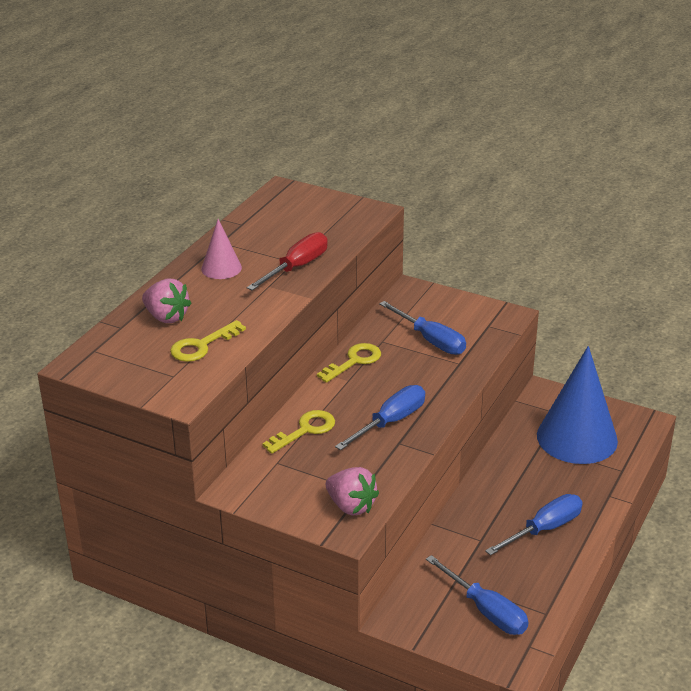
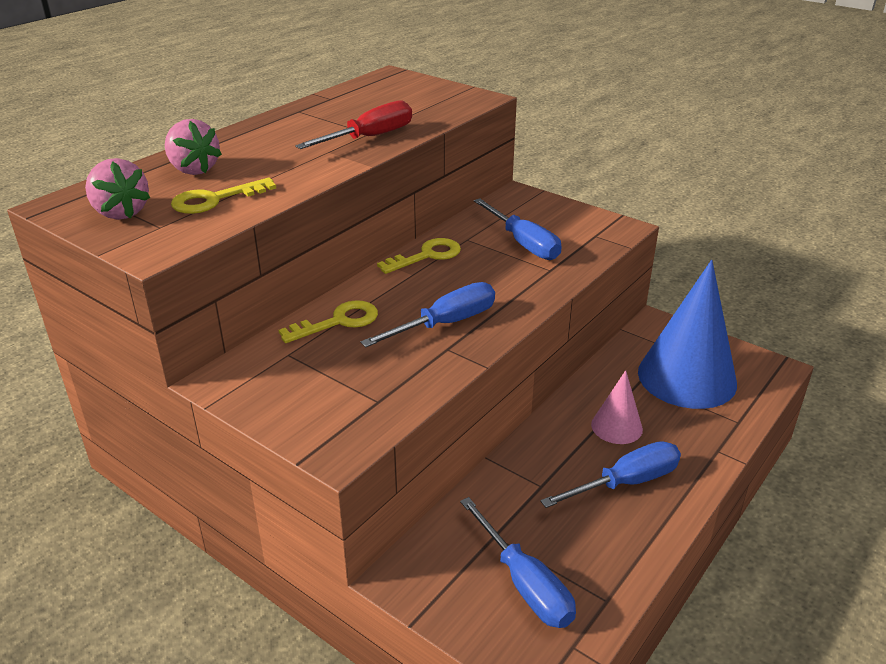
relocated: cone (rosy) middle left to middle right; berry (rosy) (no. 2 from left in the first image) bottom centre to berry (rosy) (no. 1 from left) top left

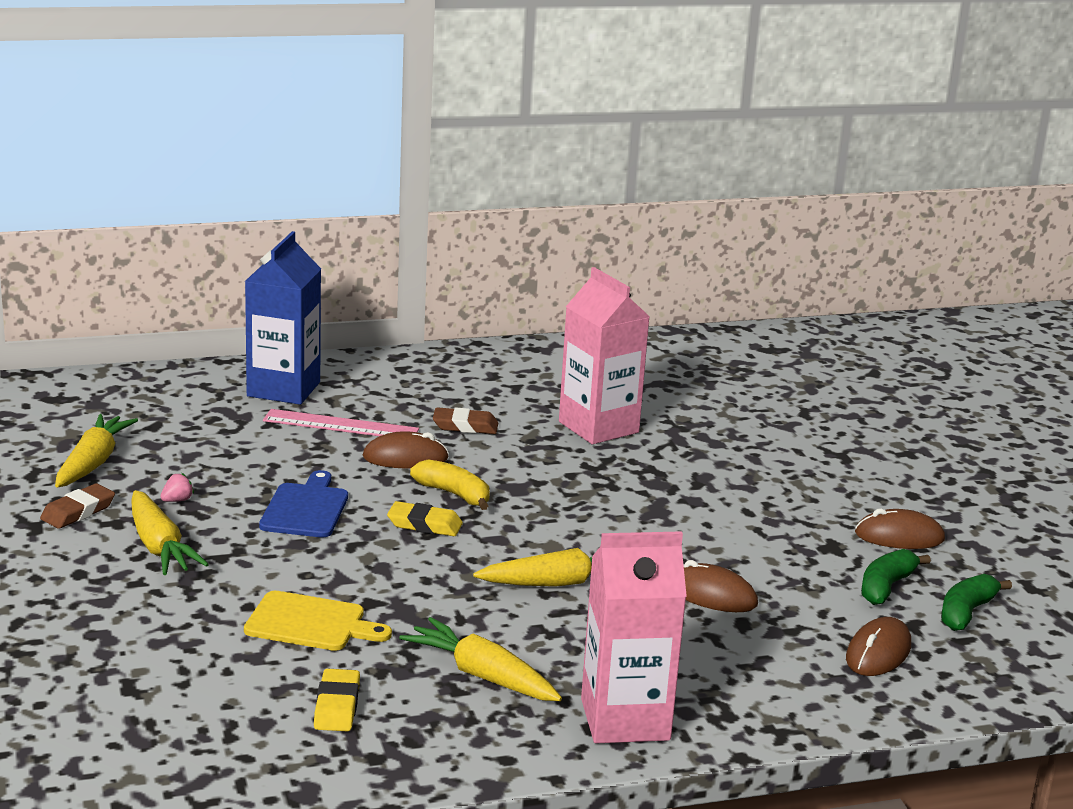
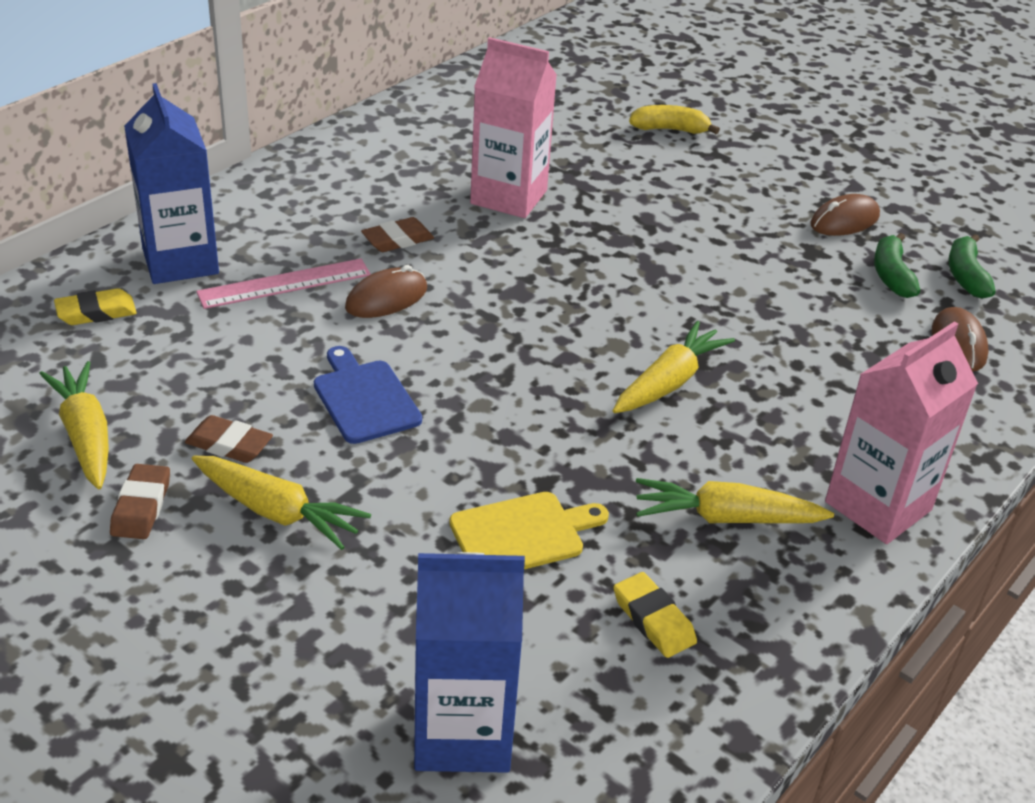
missing: PC mouse (dark brown) (no. 2 from left) bottom right
appeared: carton (royal blue) (no. 2 from left) bottom centre
relocated: eraser (bright yellow) (no. 2 from left in the first image) centre to eraser (bright yellow) (no. 1 from left) middle left; toy banana (bright yellow) centre to top centre
exchanged: berry (rosy) middle left to eraser (dark brown) (no. 2 from left) middle left

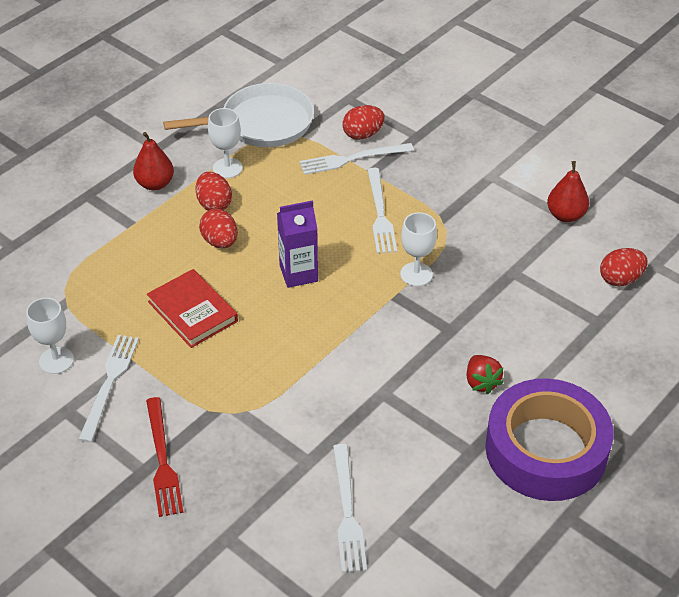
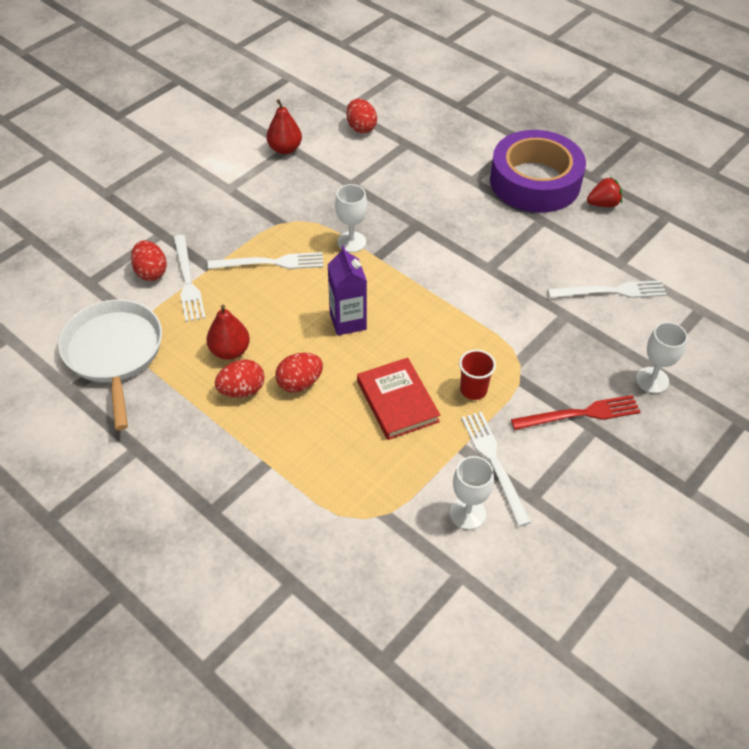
appeared: cup (scarlet) centre
relocated: toy pear (scarlet) (no. 1 from left) top left to middle left; wine glass (white) (no. 2 from left in the first image) top left to wine glass (white) (no. 3 from left) middle right; berry (scarlet) middle right to top right
spun: table fork (white) (no. 1 from left in the first image) middle left = centre 60 degrees clockwise; hardcover (scarlet) middle left = centre 75 degrees counterclockwise

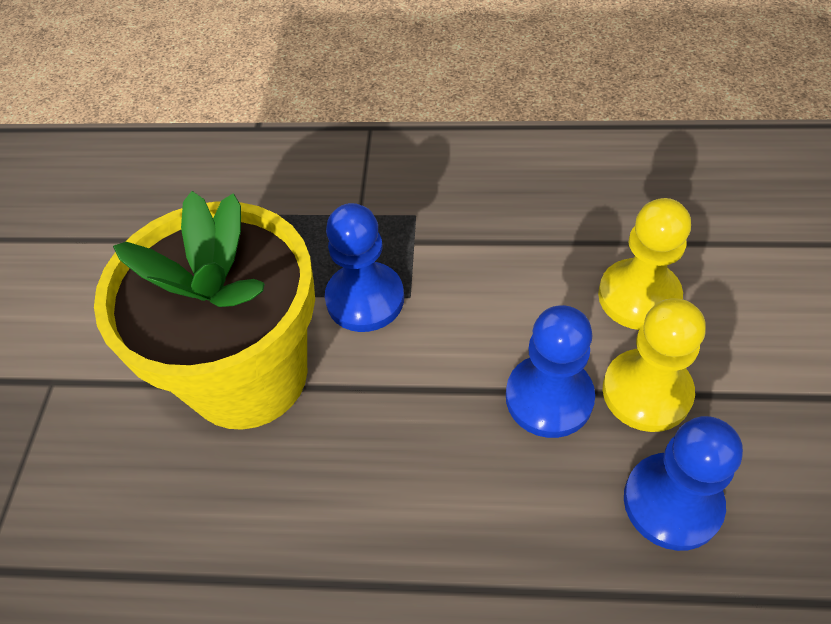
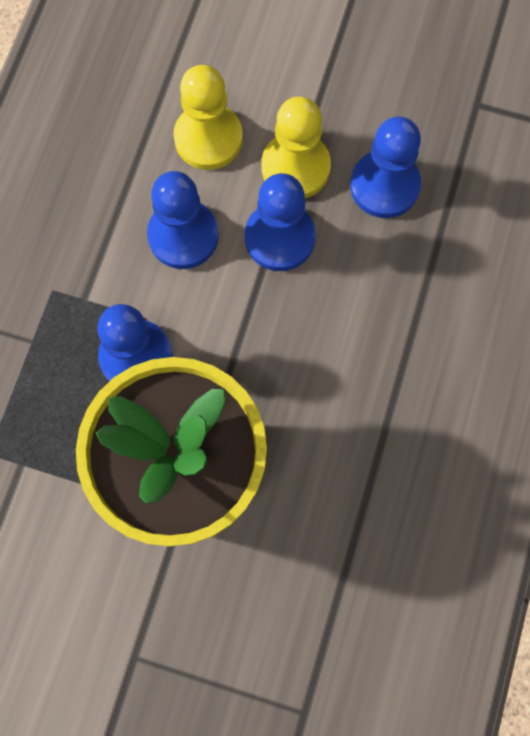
appeared: game pawn (royal blue) (no. 2 from left) top centre

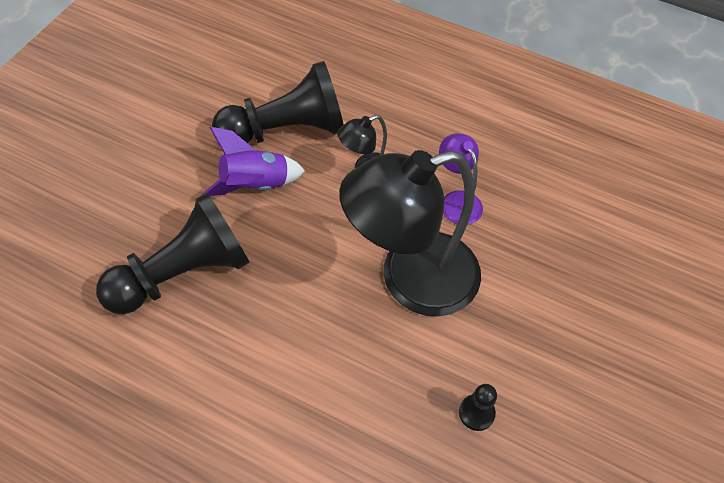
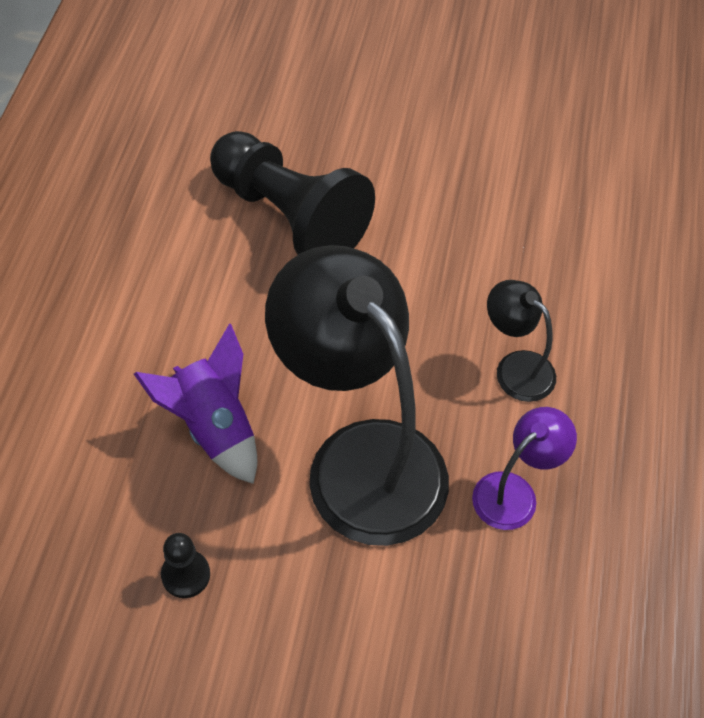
missing: game pawn (black) (no. 2 from left) top centre
relocated: spaceship (violet) centre to middle left

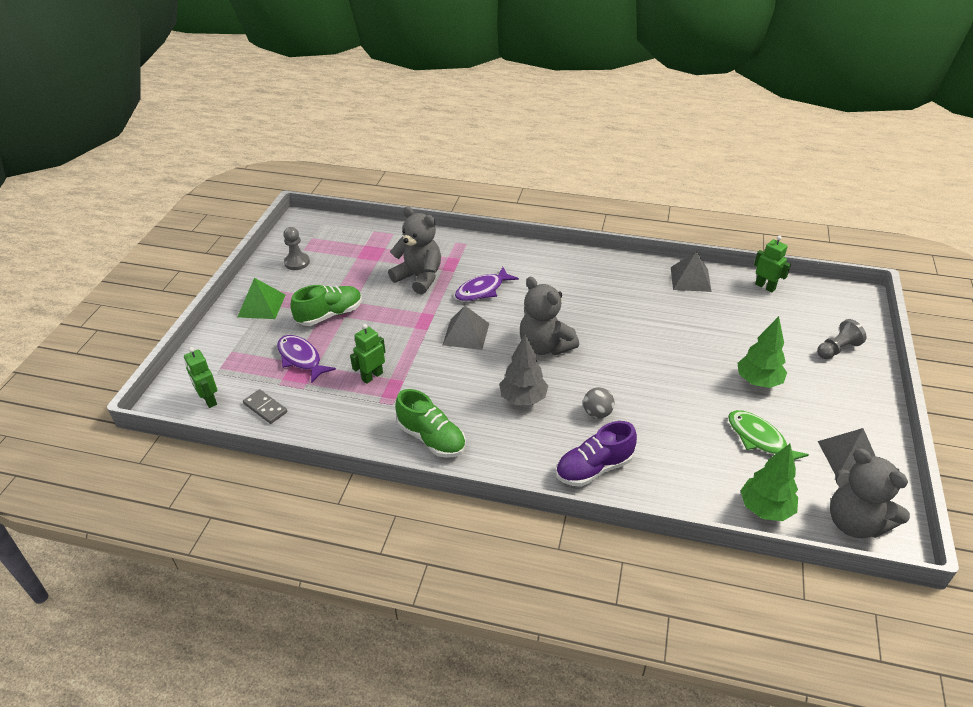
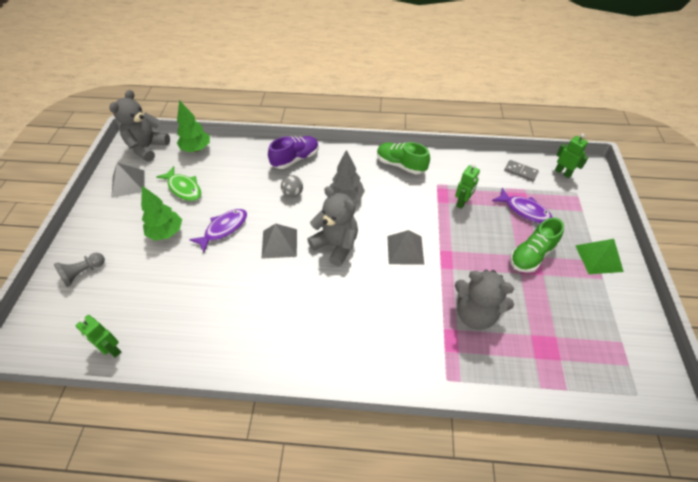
missing: game pawn (grey) (no. 1 from left) middle left
relocated: toy fish (violet) (no. 2 from left in the first image) centre to toy fish (violet) (no. 1 from left) middle left; solid pyramid (grey) (no. 2 from left) middle right to centre
spun: teddy bear (grey) (no. 3 from left in the first image) bottom right = top left 105 degrees counterclockwise

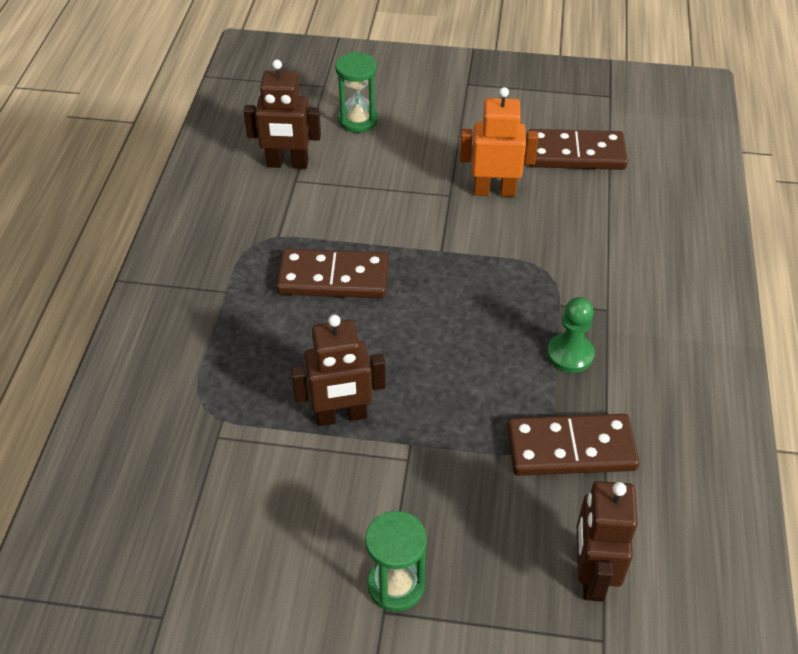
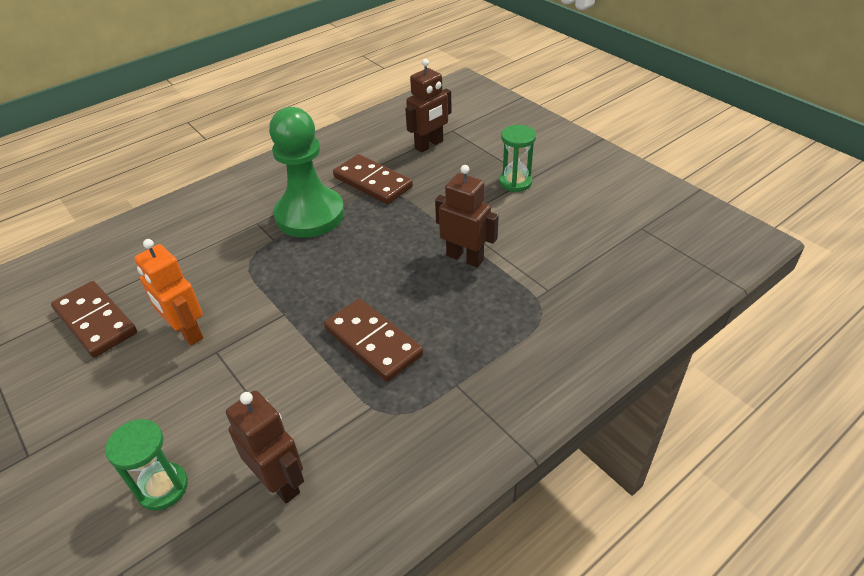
size: game pawn (green) middle right = top centre x2.11

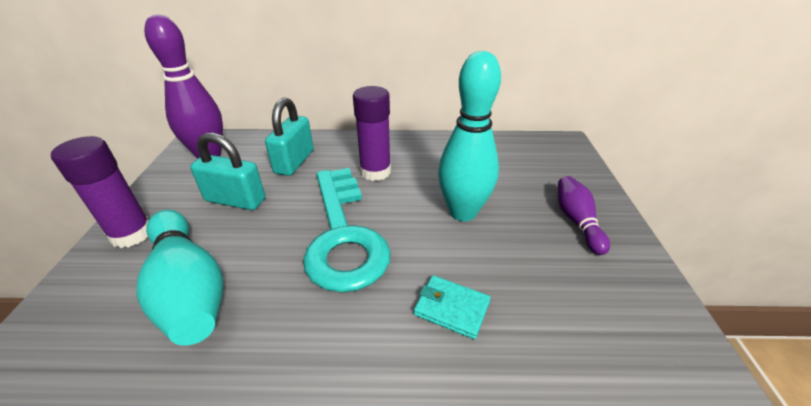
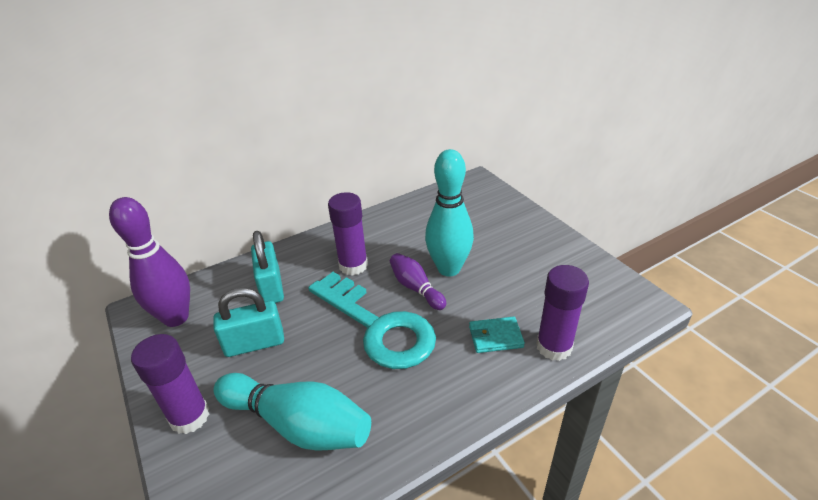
appeared: glue (violet) (no. 3 from left) middle right
relocated: skittle (violet) (no. 2 from left) middle right to centre

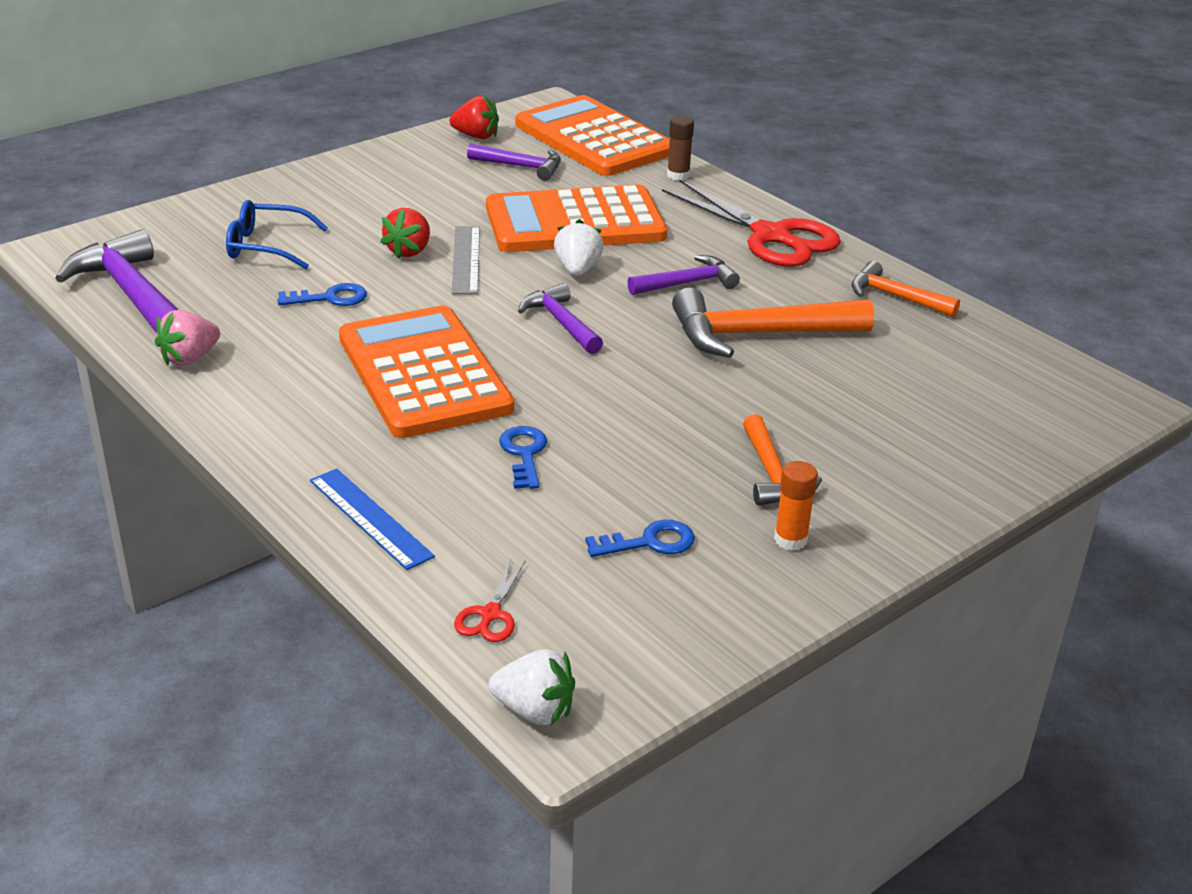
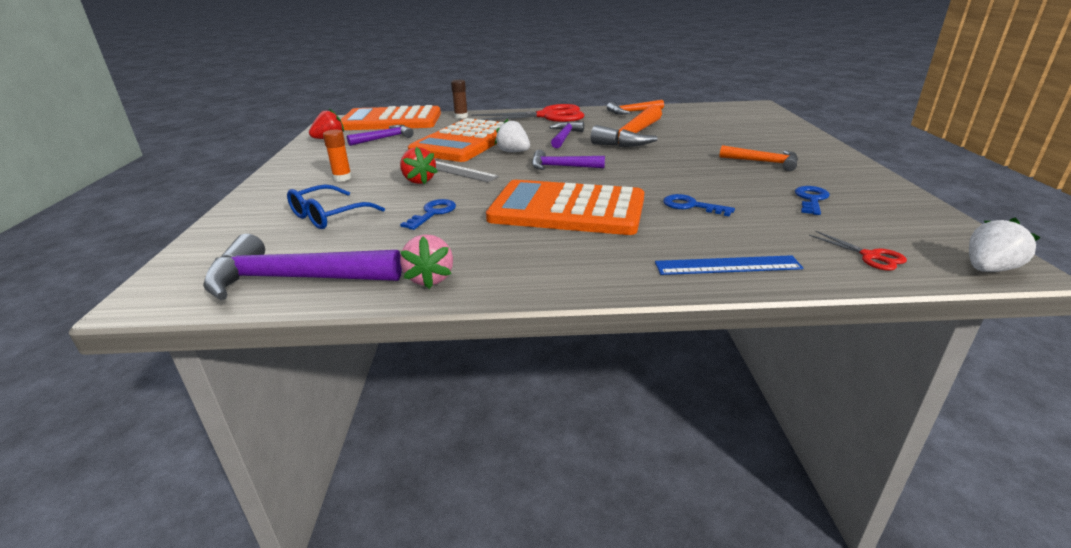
relocated: glue (bright orange) middle right to top left

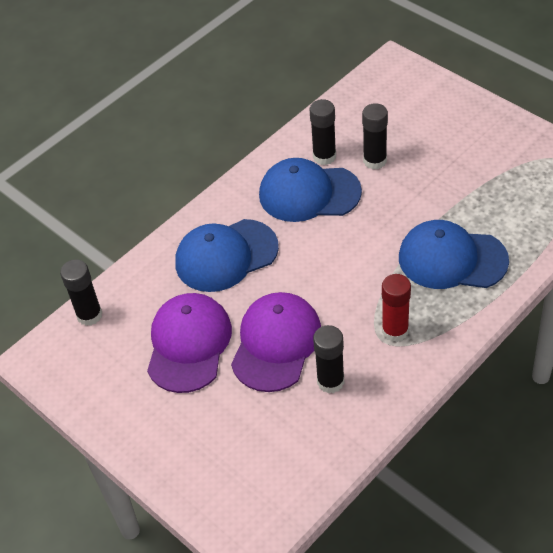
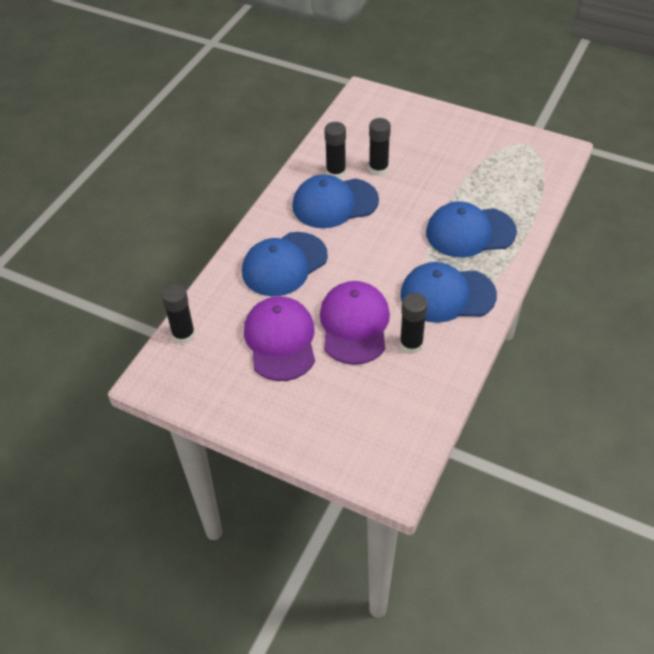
exchanged: glue (scarlet) middle right to cap (royal blue) (no. 3 from left) middle right

